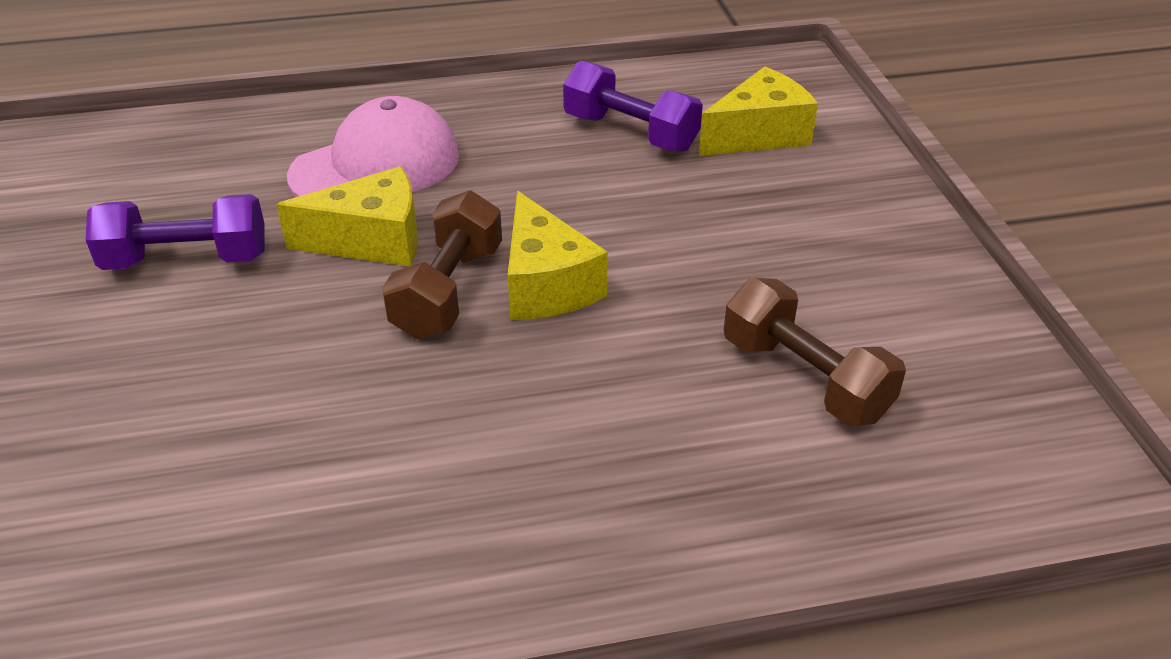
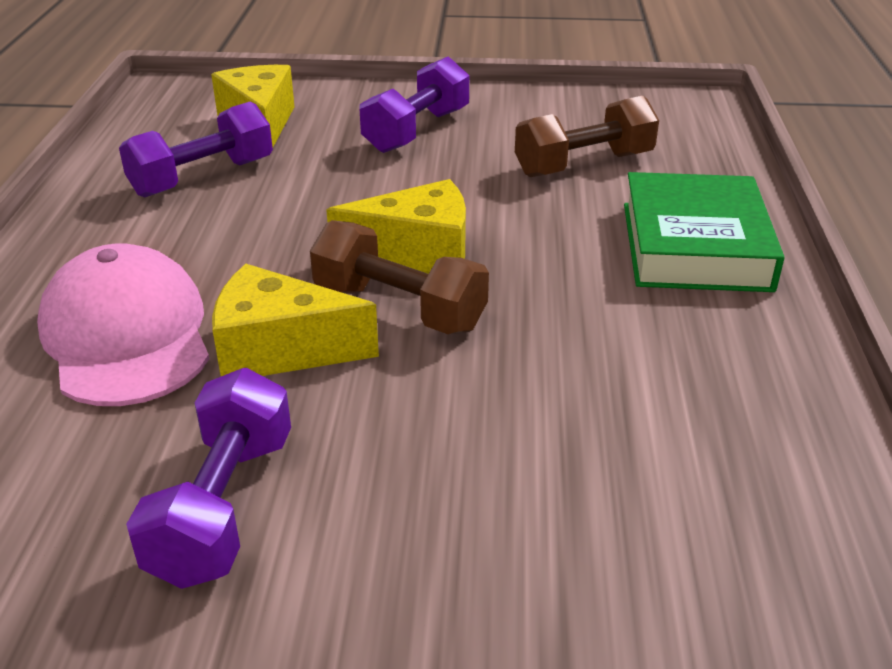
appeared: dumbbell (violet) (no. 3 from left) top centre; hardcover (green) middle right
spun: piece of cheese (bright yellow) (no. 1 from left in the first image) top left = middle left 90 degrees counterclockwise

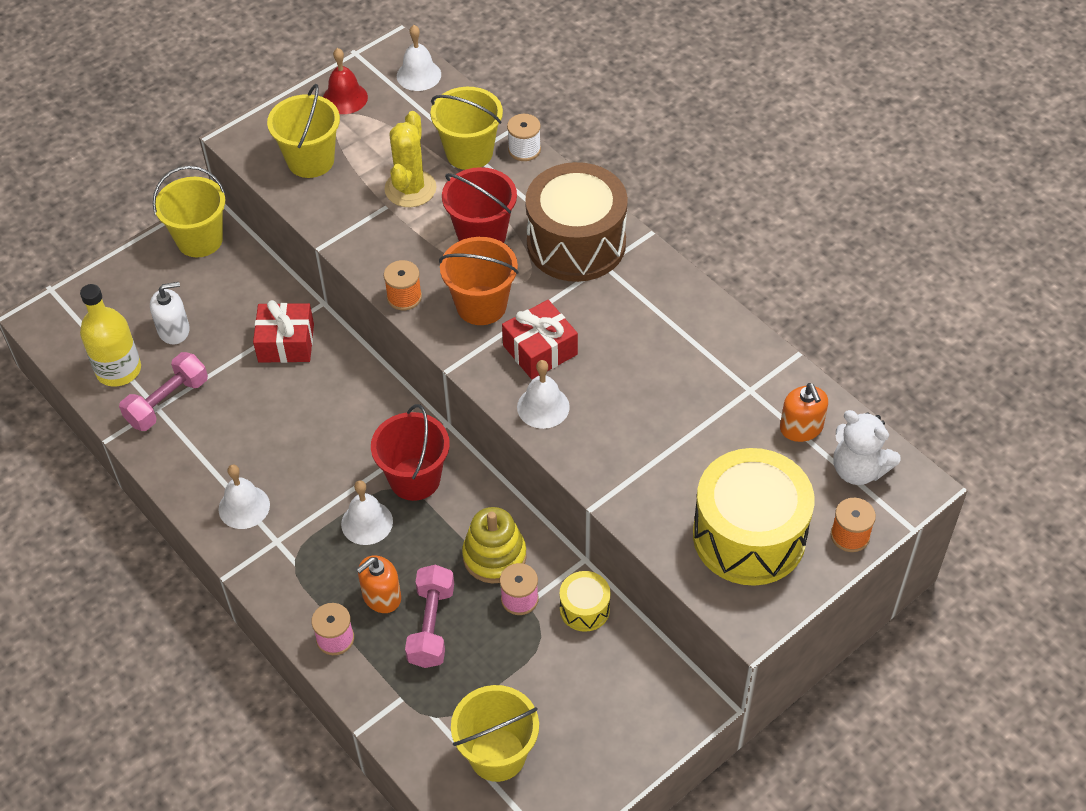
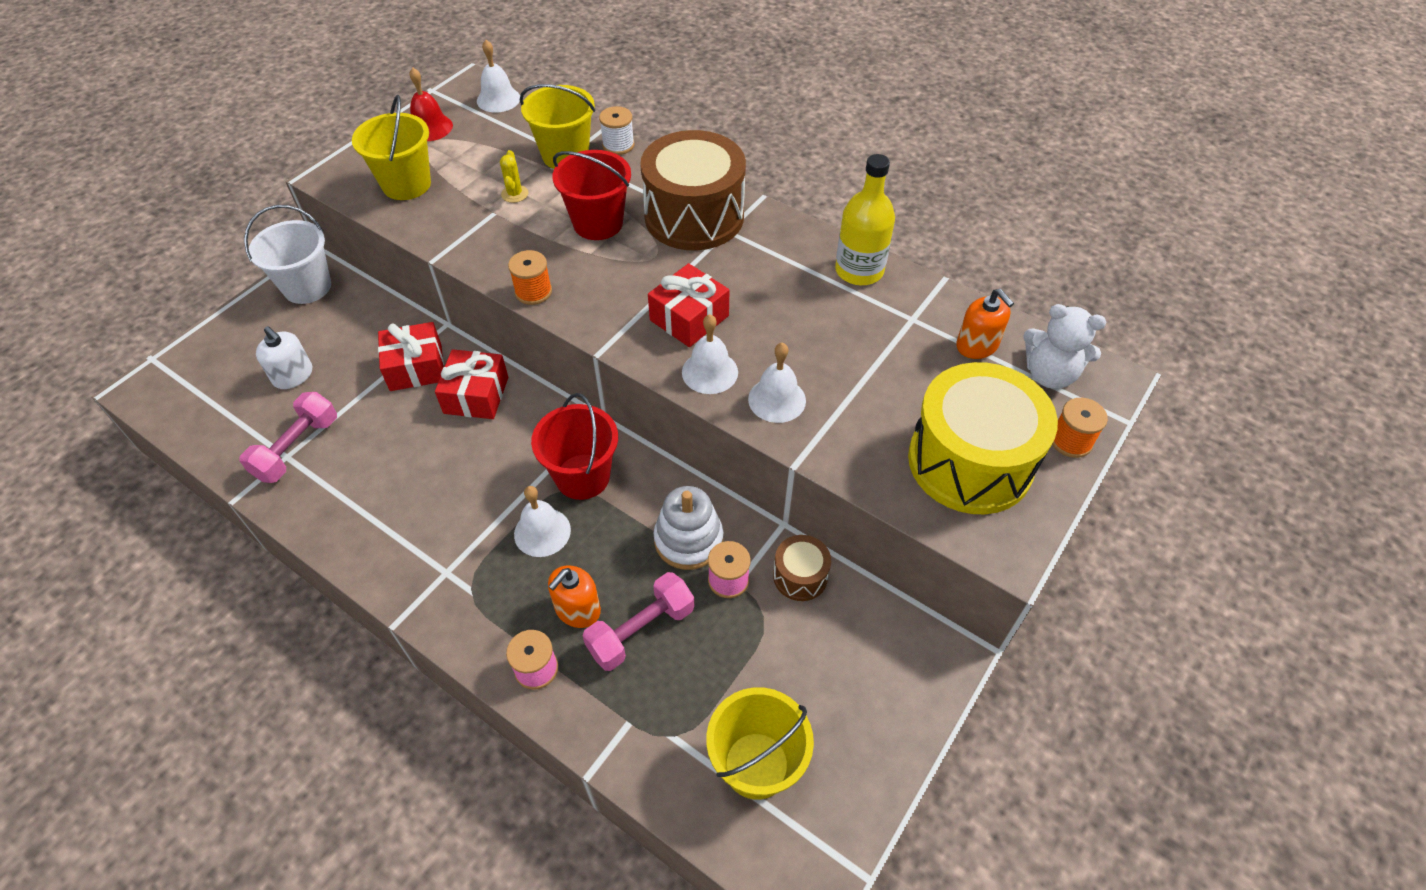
missing: pail (bright orange) centre
appeared: wrapped gift (scarlet) (no. 2 from left) middle left
relocated: drink bottle (bright yellow) middle left to top centre; hand bell (white) (no. 1 from left in the first image) middle left to hand bell (white) (no. 4 from left) centre
colour: pail (bright yellow) (no. 1 from left) top left to pail (white) top left; stacking rings (bright yellow) bottom centre to stacking rings (white) centre; toy drum (bright yellow) (no. 1 from left) bottom centre to toy drum (dark brown) (no. 2 from left) centre
spun: pump bottle (white) middle left = middle left 75 degrees clockwise; dumbbell (rosy) (no. 2 from left) bottom centre = bottom centre 60 degrees clockwise
size: saguaro cactus (bright yellow) top centre = top centre x0.52

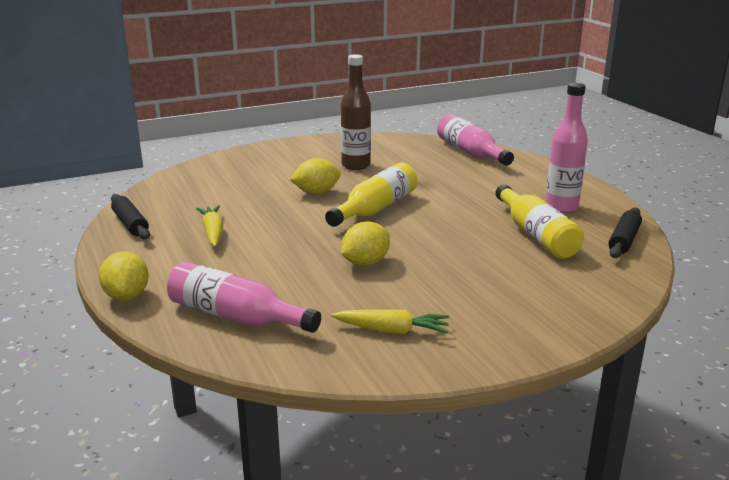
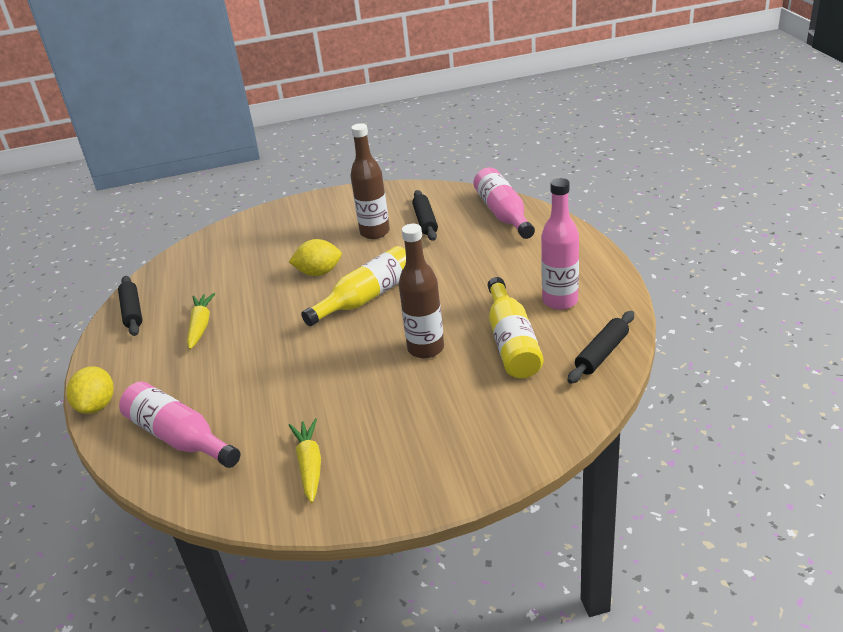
missing: lemon (bright yellow) (no. 3 from left) centre
appeared: drink bottle (dark brown) (no. 2 from left) centre; pastry roller (black) (no. 2 from left) centre
spun: toy carrot (bright yellow) (no. 2 from left) bottom centre = bottom centre 120 degrees counterclockwise

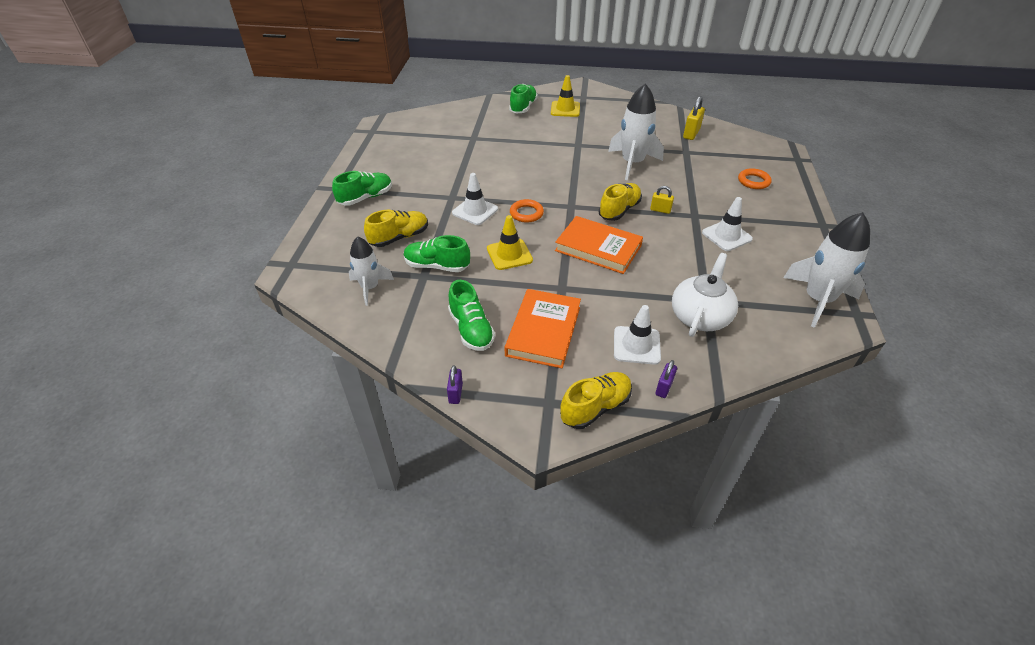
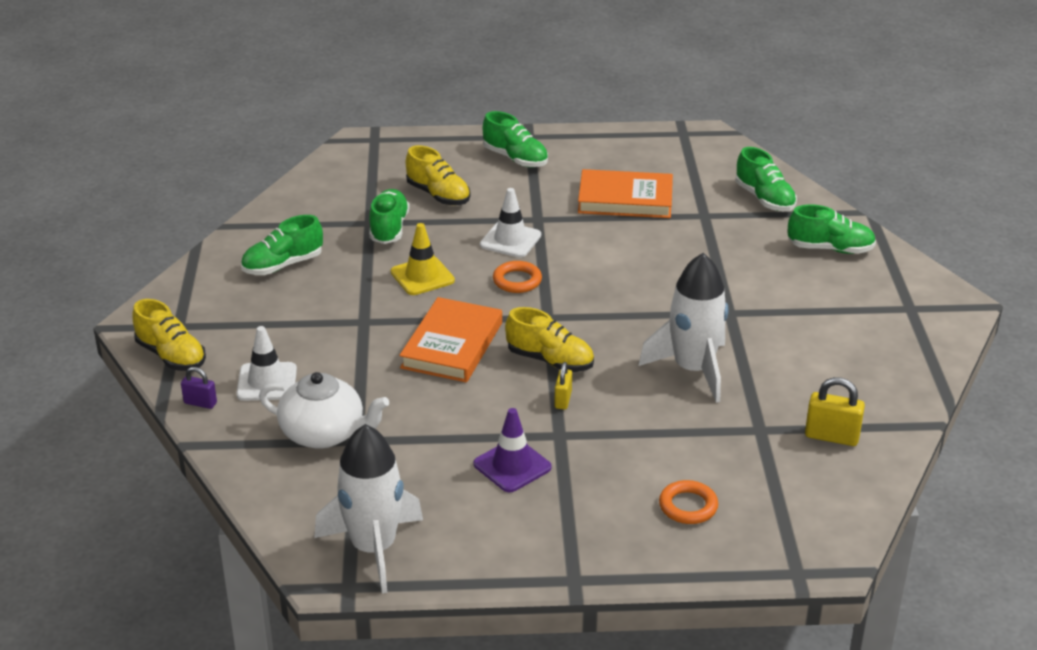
missing: spaceship (white) (no. 1 from left) centre; small lock (violet) (no. 1 from left) centre; traffic cone (bright yellow) (no. 2 from left) top centre
appeared: shoe (green) (no. 4 from left) top right
relocated: hardcover (bright orange) (no. 1 from left in the first image) centre to hardcover (bright orange) (no. 2 from left) top centre
colour: traffic cone (white) (no. 3 from left) middle right to traffic cone (violet) bottom centre

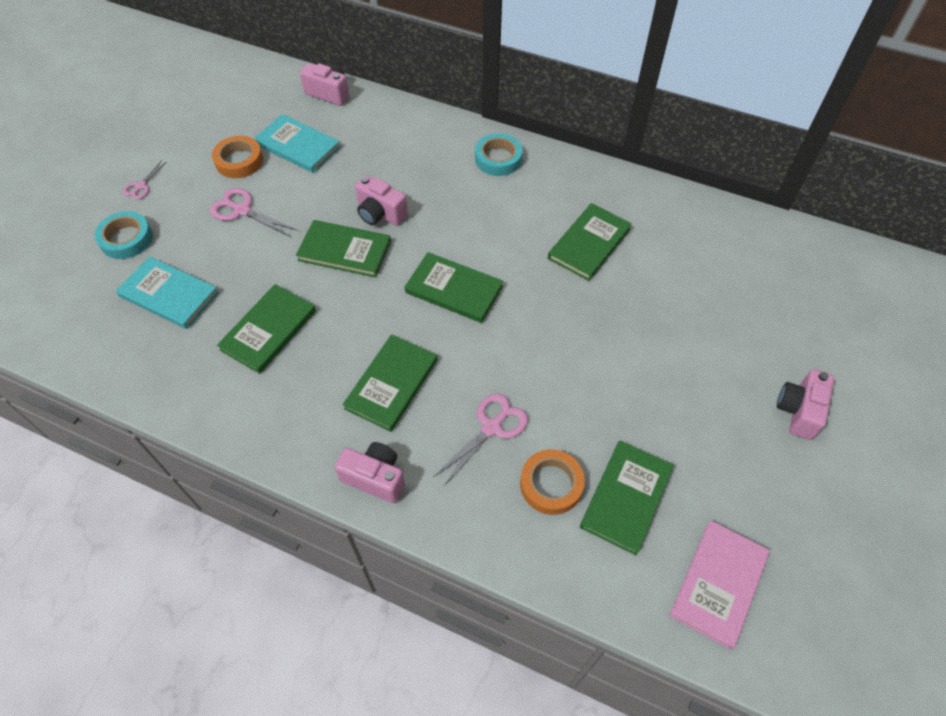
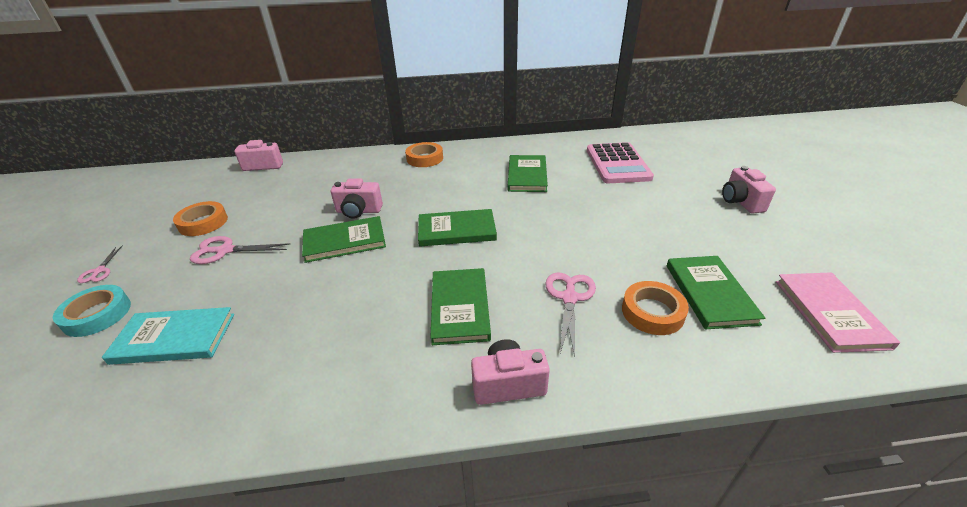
missing: hardcover (green) (no. 1 from left) middle left; hardcover (aqua) (no. 2 from left) top left
appeared: pocket calculator (rosy) top centre
colour: sticky tape (aqua) (no. 2 from left) top centre to sticky tape (bright orange) (no. 2 from left) top centre

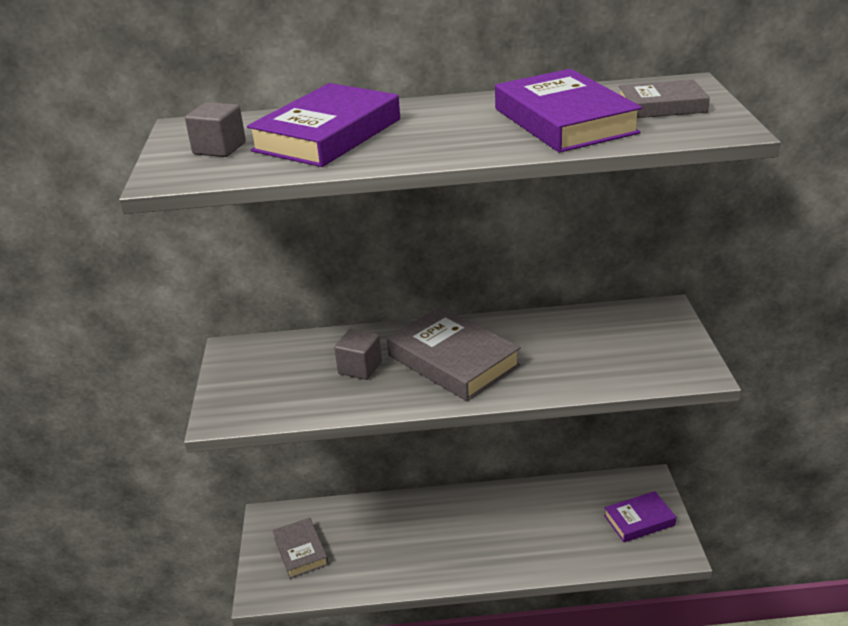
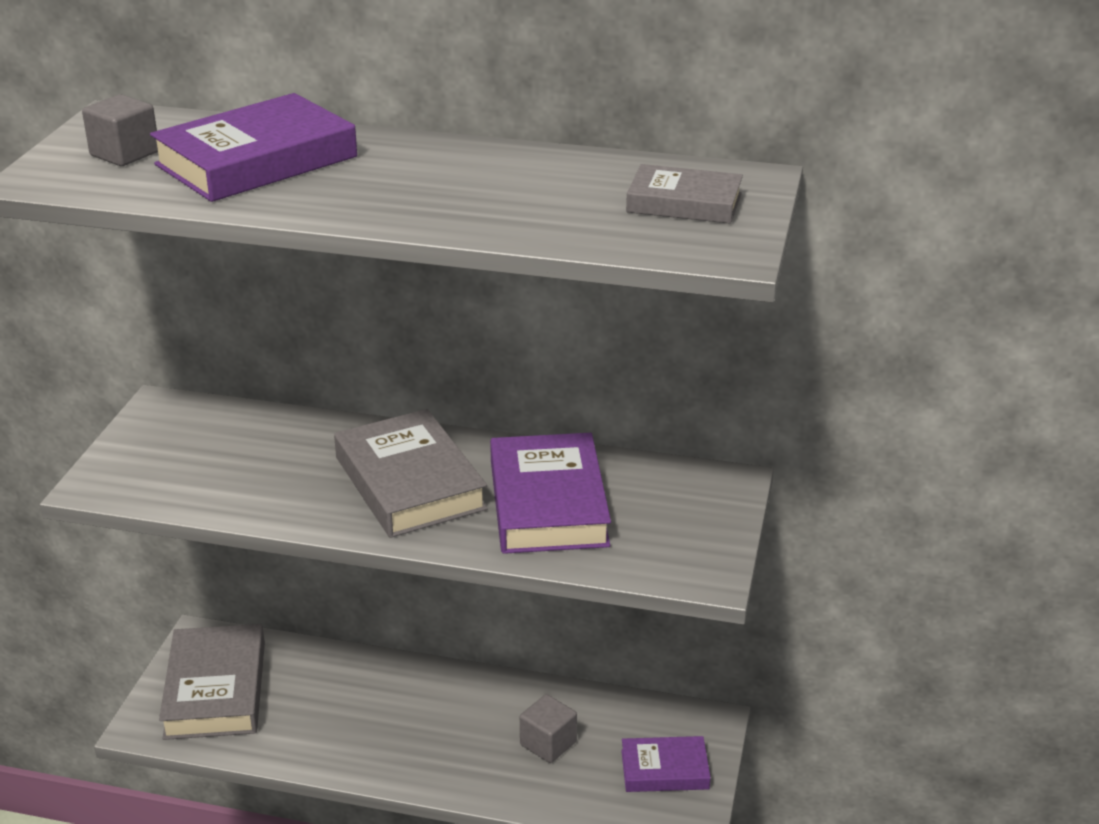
relocated: solid cube (grey) (no. 2 from left) centre to bottom centre; hardcover (violet) (no. 2 from left) top right to centre
size: hardcover (grey) (no. 1 from left) bottom centre = bottom left x1.68

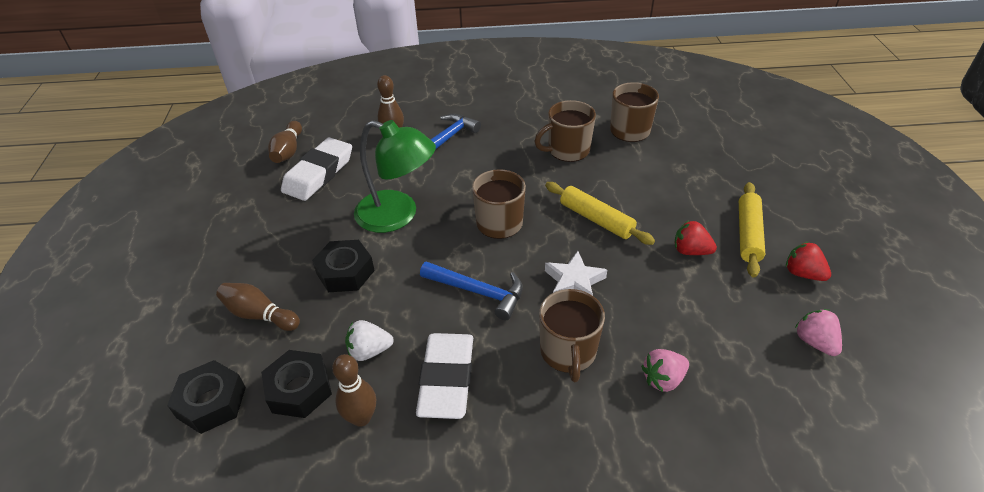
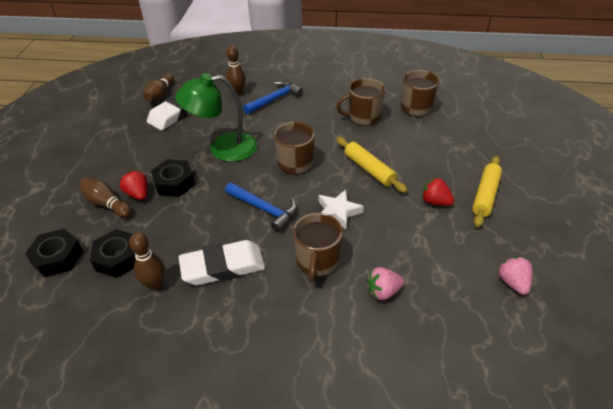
missing: berry (white) bottom centre
relocated: berry (scarlet) (no. 2 from left in the first image) middle right to berry (scarlet) (no. 1 from left) middle left
spun: desk lamp (green) centre = top centre 135 degrees clockwise; eraser (white) (no. 2 from left) bottom centre = centre 60 degrees clockwise

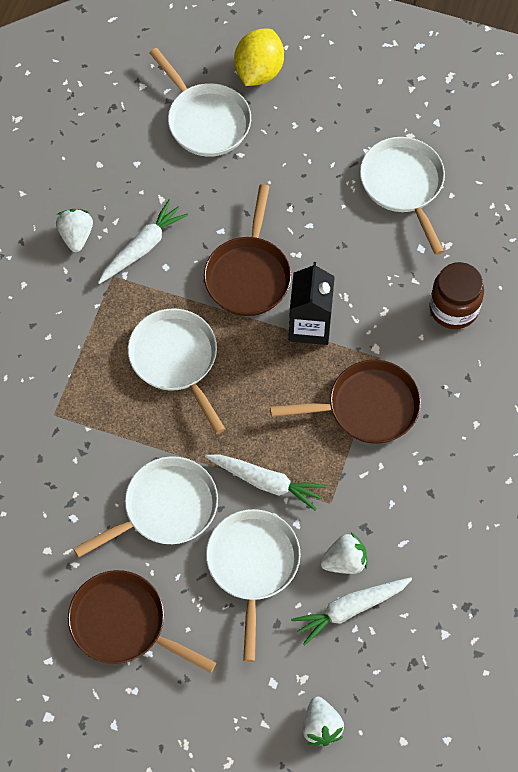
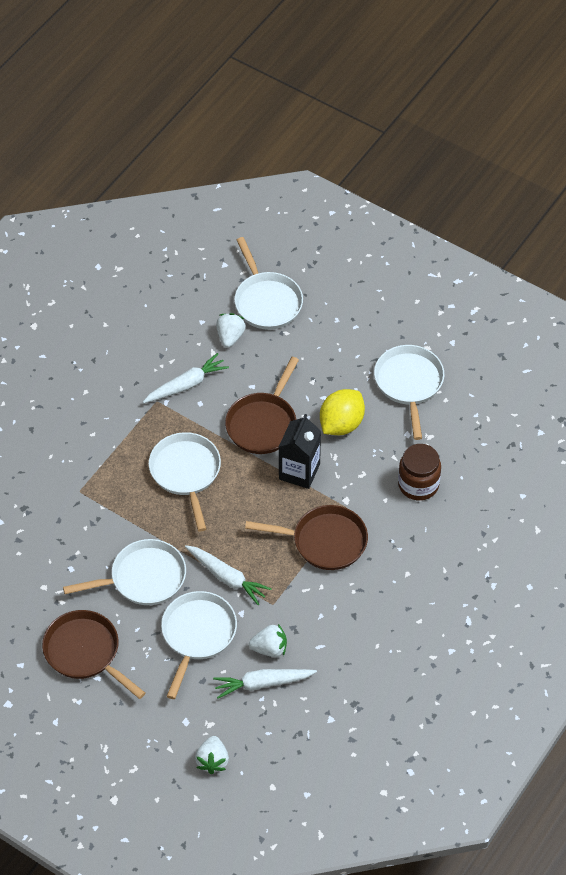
relocated: berry (white) (no. 1 from left in the first image) top left to berry (white) (no. 2 from left) centre; lemon (bright yellow) top centre to centre

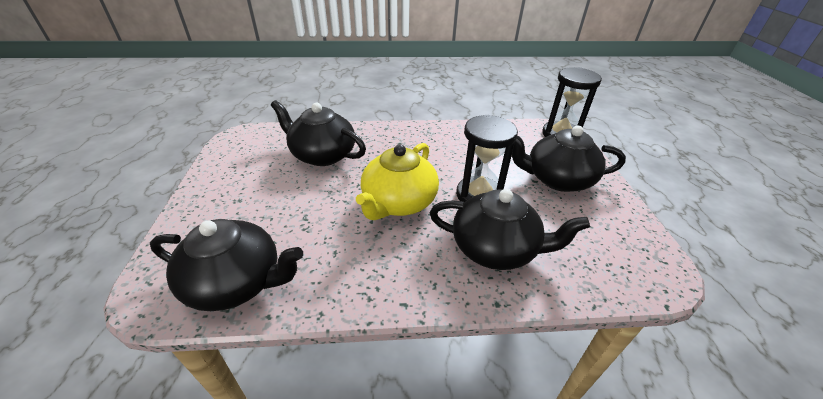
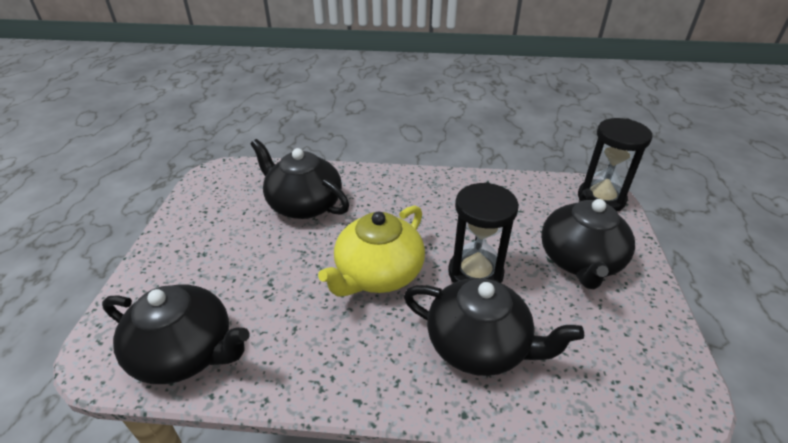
spun: teapot (black) (no. 4 from left) middle right = middle right 90 degrees counterclockwise

